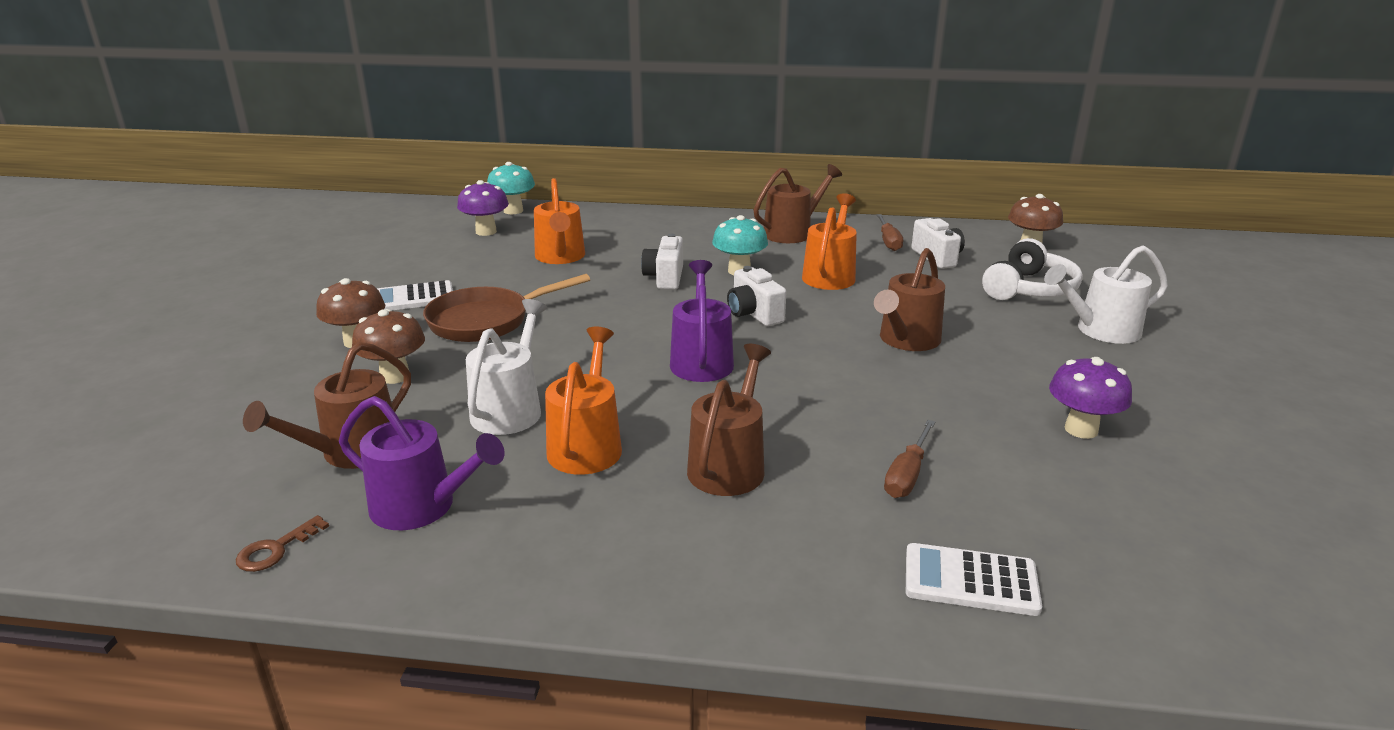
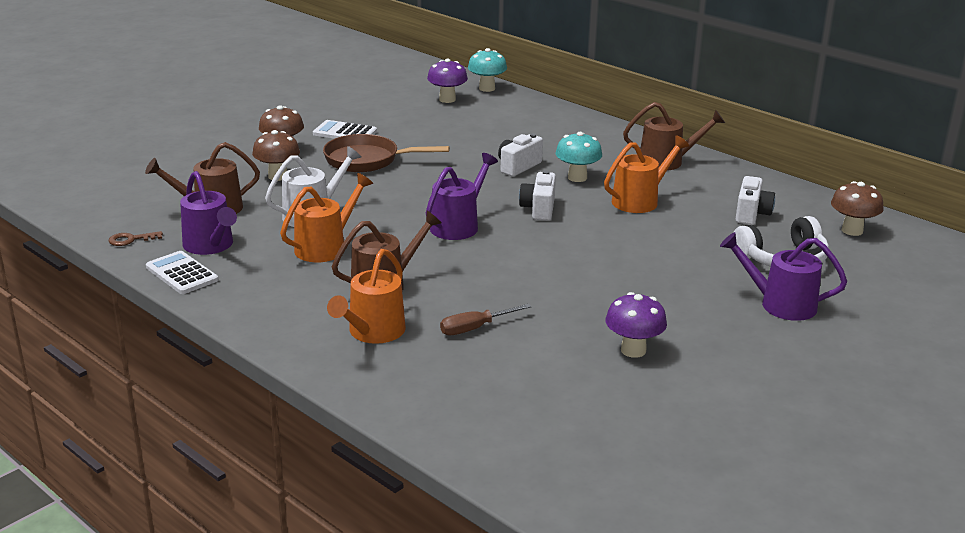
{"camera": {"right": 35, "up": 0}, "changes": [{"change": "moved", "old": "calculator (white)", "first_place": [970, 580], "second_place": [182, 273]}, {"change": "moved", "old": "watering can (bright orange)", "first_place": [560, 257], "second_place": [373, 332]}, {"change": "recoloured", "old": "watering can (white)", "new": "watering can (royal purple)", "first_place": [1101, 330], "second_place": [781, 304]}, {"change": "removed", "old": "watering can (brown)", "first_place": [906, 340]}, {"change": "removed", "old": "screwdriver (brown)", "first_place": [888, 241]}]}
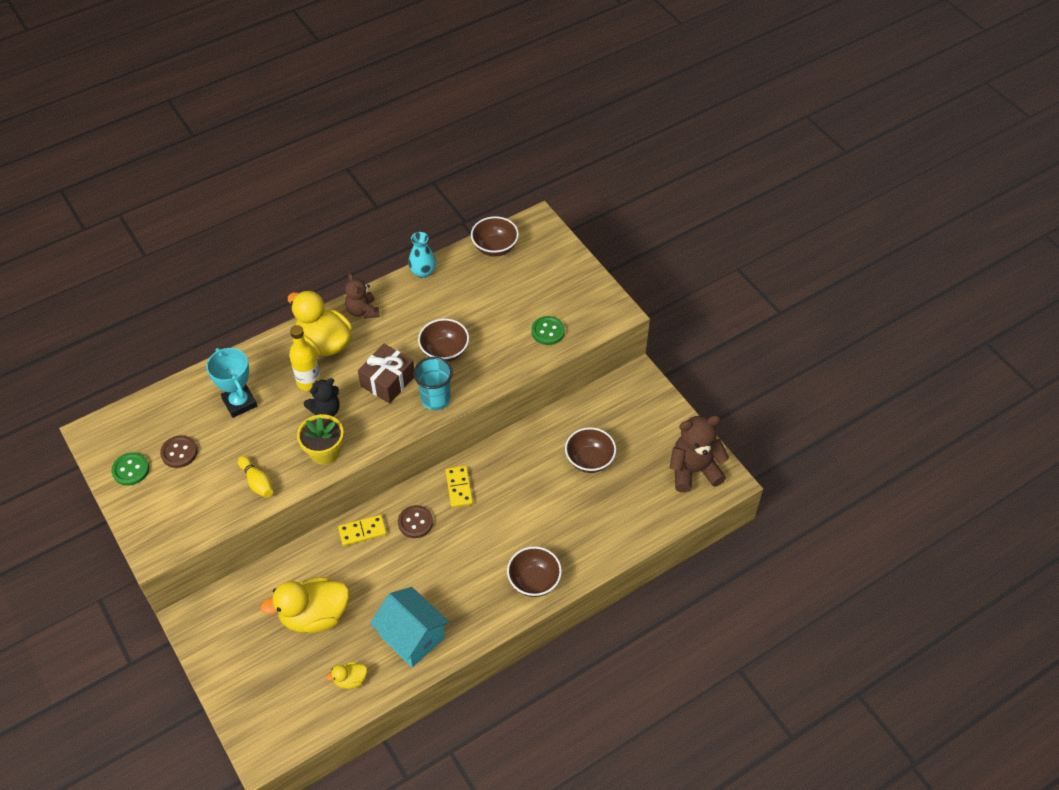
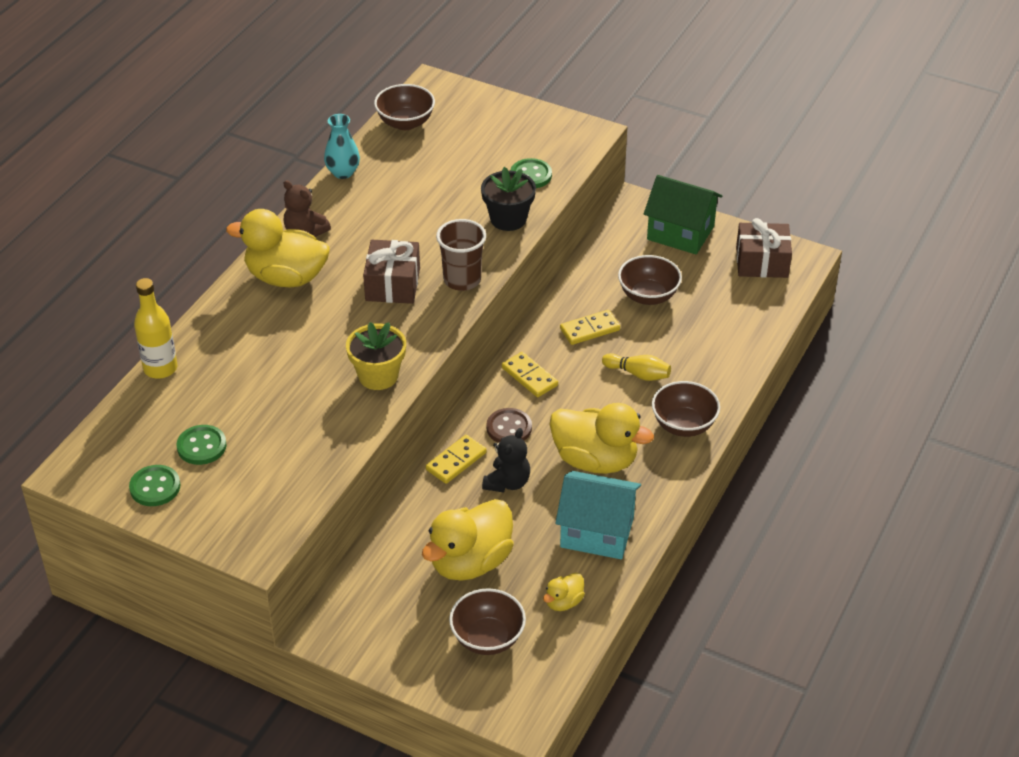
{"camera": {"right": -30, "up": -10}, "changes": [{"change": "moved", "old": "bottle (yellow)", "first_place": [309, 381], "second_place": [160, 368]}, {"change": "recoloured", "old": "shirt button (brown)", "new": "shirt button (leaf-green)", "first_place": [179, 452], "second_place": [201, 446]}, {"change": "recoloured", "old": "tumbler (turquoise)", "new": "tumbler (brown)", "first_place": [435, 399], "second_place": [462, 280]}, {"change": "moved", "old": "deep dish (brown)", "first_place": [444, 351], "second_place": [487, 638]}, {"change": "added", "new": "flower pot (ebony)", "second_place": [508, 219]}, {"change": "moved", "old": "teddy (ebony)", "first_place": [326, 410], "second_place": [507, 482]}, {"change": "added", "new": "toy duck (yellow)", "second_place": [595, 460]}, {"change": "added", "new": "domino (yellow)", "second_place": [589, 329]}, {"change": "moved", "old": "bowling pin (yellow)", "first_place": [257, 482], "second_place": [638, 374]}, {"change": "added", "new": "cottage (leaf-green)", "second_place": [680, 233]}, {"change": "replaced", "old": "teddy (brown)", "new": "wrapped gift (brown)", "first_place": [694, 470], "second_place": [762, 262]}, {"change": "removed", "old": "prize cup (turquoise)", "first_place": [239, 403]}]}
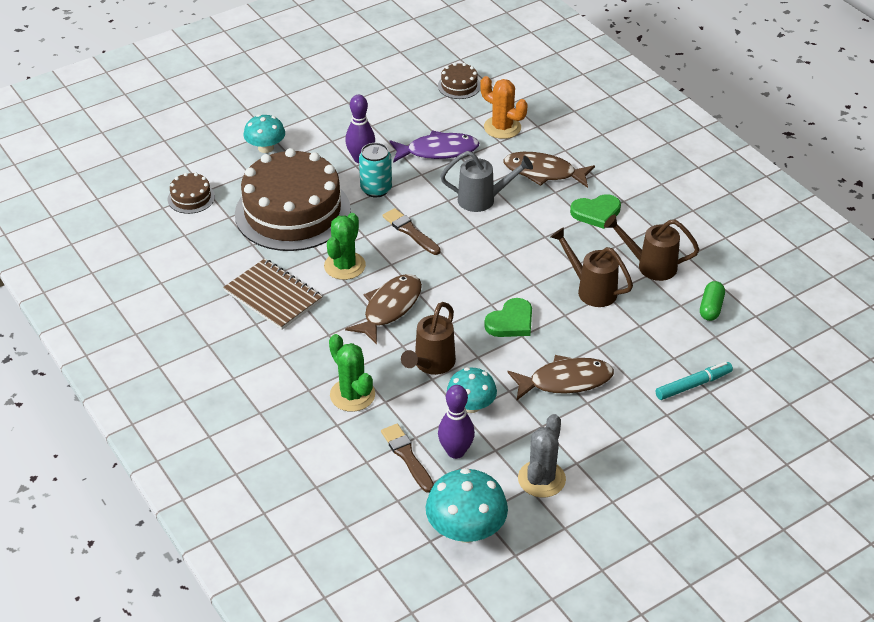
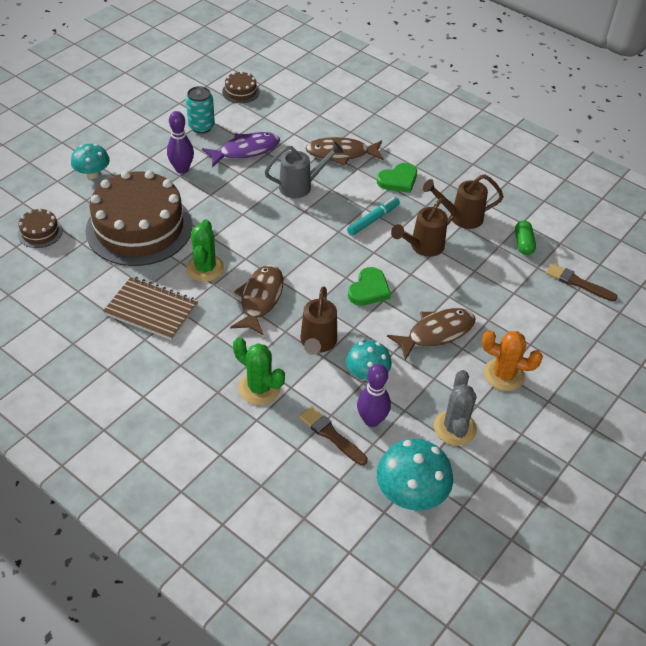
{"camera": {"right": -20, "up": 5}, "changes": [{"change": "moved", "old": "tin (turquoise)", "first_place": [376, 189], "second_place": [201, 127]}, {"change": "moved", "old": "marker pen (turquoise)", "first_place": [693, 385], "second_place": [373, 220]}, {"change": "turned", "old": "watering can (brown)", "first_place": [591, 289], "second_place": [422, 247], "degrees": -60}, {"change": "moved", "old": "prickly plant (bright orange)", "first_place": [502, 127], "second_place": [503, 375]}, {"change": "moved", "old": "paint brush (brown)", "first_place": [410, 231], "second_place": [577, 283]}]}
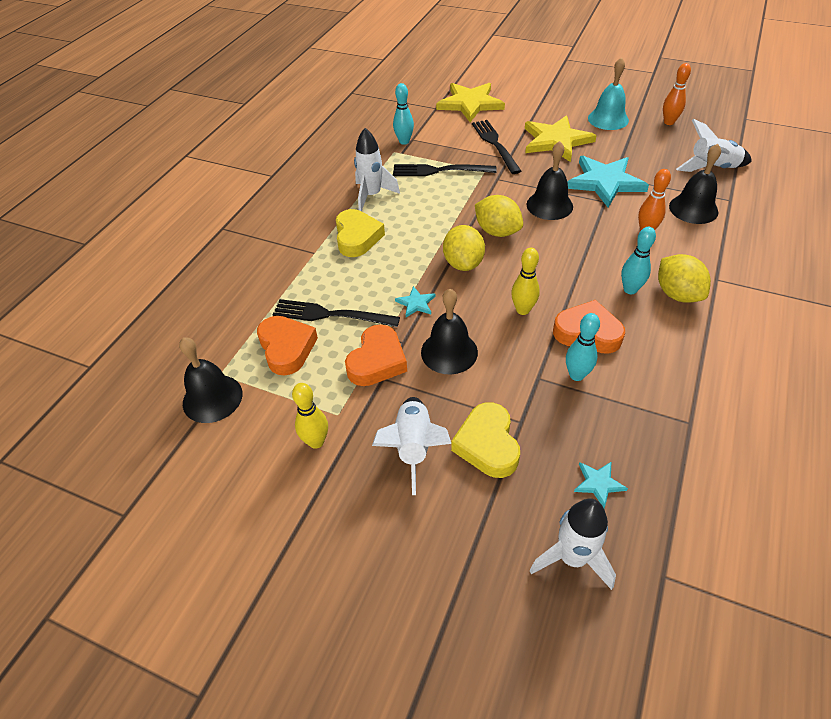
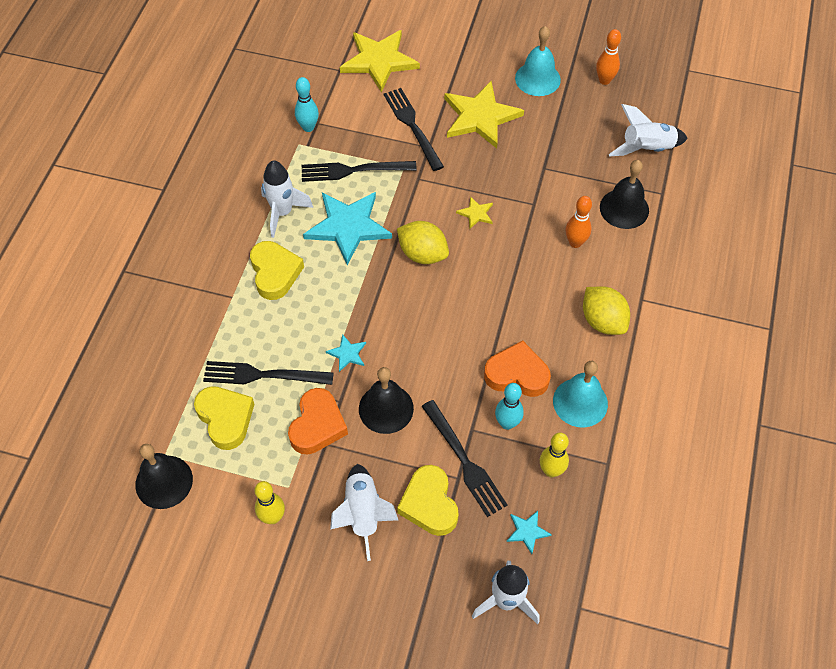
{"camera": {"right": -10, "up": 10}, "changes": [{"change": "recoloured", "old": "heart shape (bright orange)", "new": "heart shape (yellow)", "first_place": [287, 348], "second_place": [225, 419]}, {"change": "moved", "old": "star shape (turquoise)", "first_place": [605, 182], "second_place": [348, 227]}, {"change": "added", "new": "fork (ebony)", "second_place": [465, 461]}, {"change": "replaced", "old": "bell (ebony)", "new": "star shape (yellow)", "first_place": [549, 205], "second_place": [476, 213]}, {"change": "moved", "old": "bowling pin (yellow)", "first_place": [523, 310], "second_place": [551, 471]}, {"change": "added", "new": "bell (turquoise)", "second_place": [580, 402]}, {"change": "removed", "old": "toy lemon (yellow)", "first_place": [463, 263]}, {"change": "removed", "old": "bowling pin (turquoise)", "first_place": [630, 289]}]}
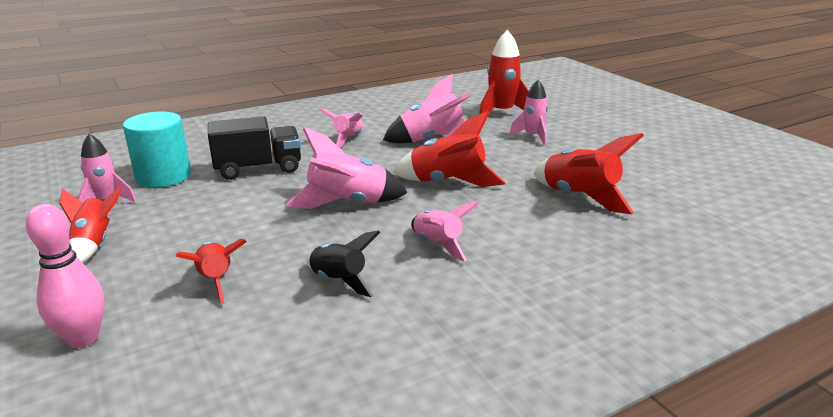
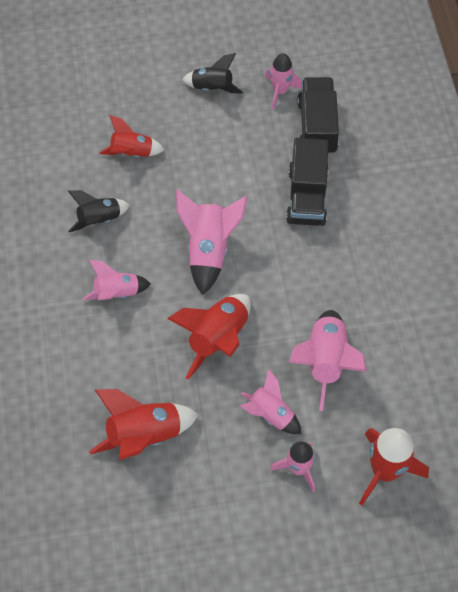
{"camera": {"right": 110, "up": 35}, "changes": [{"change": "recoloured", "old": "spaceship (scarlet)", "new": "spaceship (ebony)", "first_place": [94, 244], "second_place": [212, 88]}, {"change": "moved", "old": "spaceship (rosy)", "first_place": [348, 139], "second_place": [270, 414]}, {"change": "replaced", "old": "cylinder shape (turquoise)", "new": "toy truck (ebony)", "first_place": [163, 176], "second_place": [317, 127]}, {"change": "removed", "old": "bowling pin (rosy)", "first_place": [83, 339]}]}
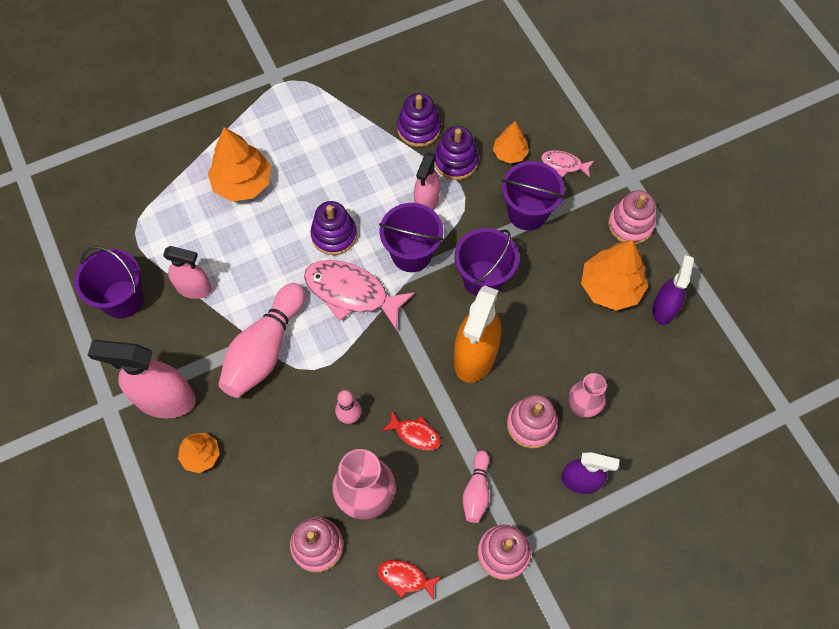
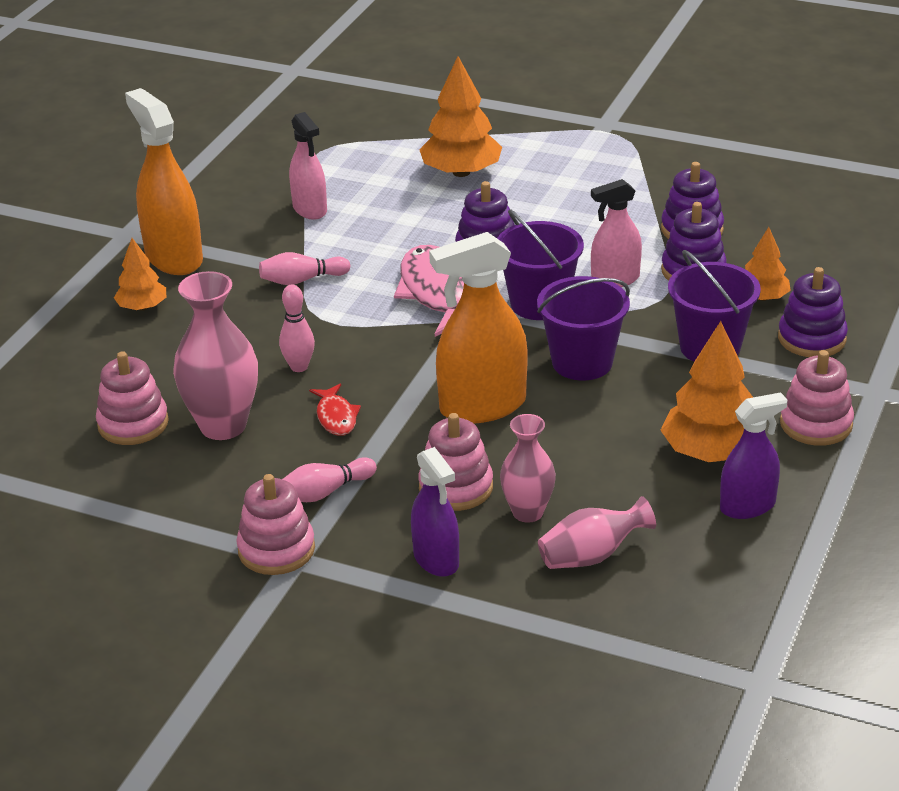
{"camera": {"right": 50, "up": -30}, "changes": [{"change": "recoloured", "old": "sprayer (rosy)", "new": "sprayer (bright orange)", "first_place": [165, 399], "second_place": [173, 258]}, {"change": "resized", "old": "bowling pin (rosy)", "first_place": [264, 349], "second_place": [302, 280], "factor": 0.52}, {"change": "added", "new": "vase (rosy)", "second_place": [591, 556]}, {"change": "replaced", "old": "fish (rosy)", "new": "stacking toy (royal purple)", "first_place": [563, 164], "second_place": [811, 338]}, {"change": "removed", "old": "sand bucket (royal purple)", "first_place": [122, 299]}, {"change": "removed", "old": "fish (scarlet)", "first_place": [405, 578]}]}
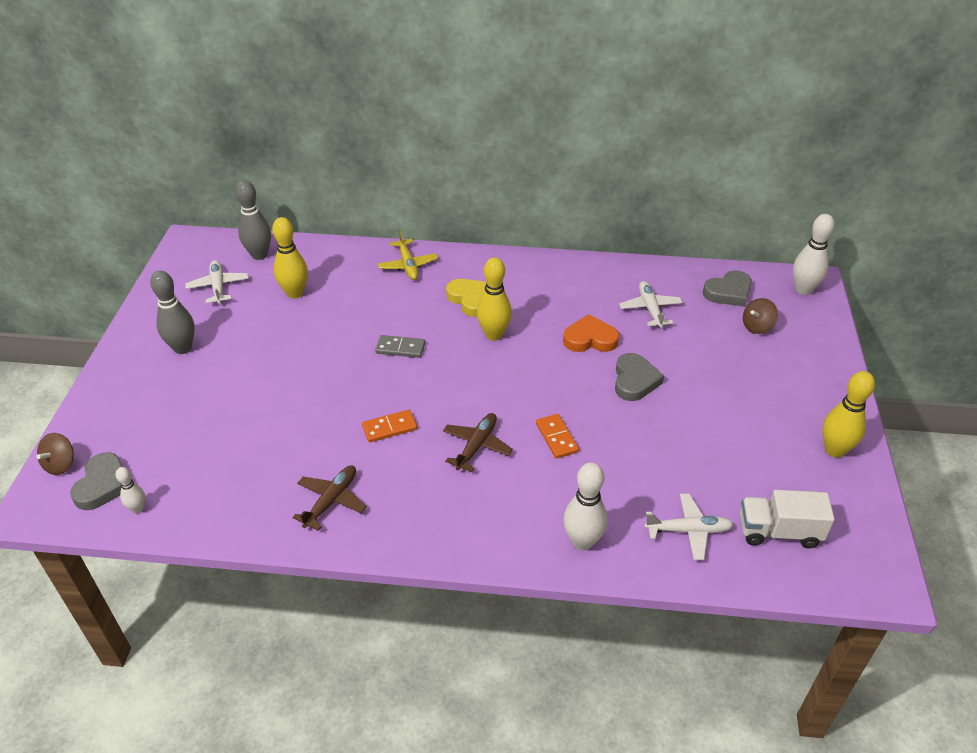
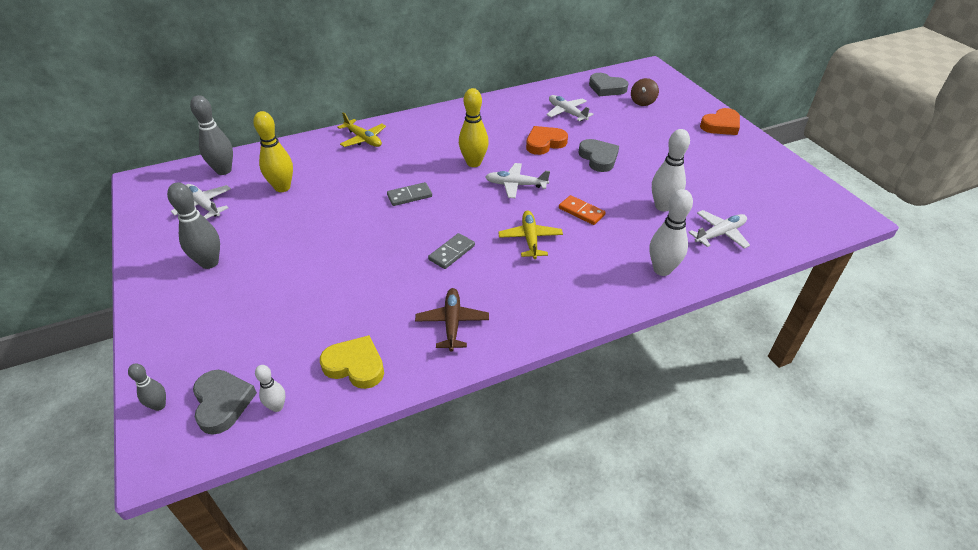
{"camera": {"right": -30, "up": 0}, "changes": [{"change": "replaced", "old": "whirligig (brown)", "new": "bowling pin (grey)", "first_place": [60, 464], "second_place": [159, 405]}, {"change": "moved", "old": "heart shape (yellow)", "first_place": [470, 299], "second_place": [355, 365]}, {"change": "recoloured", "old": "domino (bright orange)", "new": "domino (grey)", "first_place": [389, 428], "second_place": [452, 253]}, {"change": "added", "new": "aeroplane (white)", "second_place": [516, 185]}, {"change": "recoloured", "old": "aeroplane (brown)", "new": "aeroplane (yellow)", "first_place": [476, 446], "second_place": [530, 239]}, {"change": "turned", "old": "heart shape (grey)", "first_place": [728, 292], "second_place": [606, 88], "degrees": 90}, {"change": "moved", "old": "bowling pin (white)", "first_place": [803, 289], "second_place": [662, 206]}, {"change": "added", "new": "heart shape (bright orange)", "second_place": [721, 125]}, {"change": "removed", "old": "toy truck (white)", "first_place": [779, 532]}, {"change": "removed", "old": "bowling pin (yellow)", "first_place": [834, 450]}]}
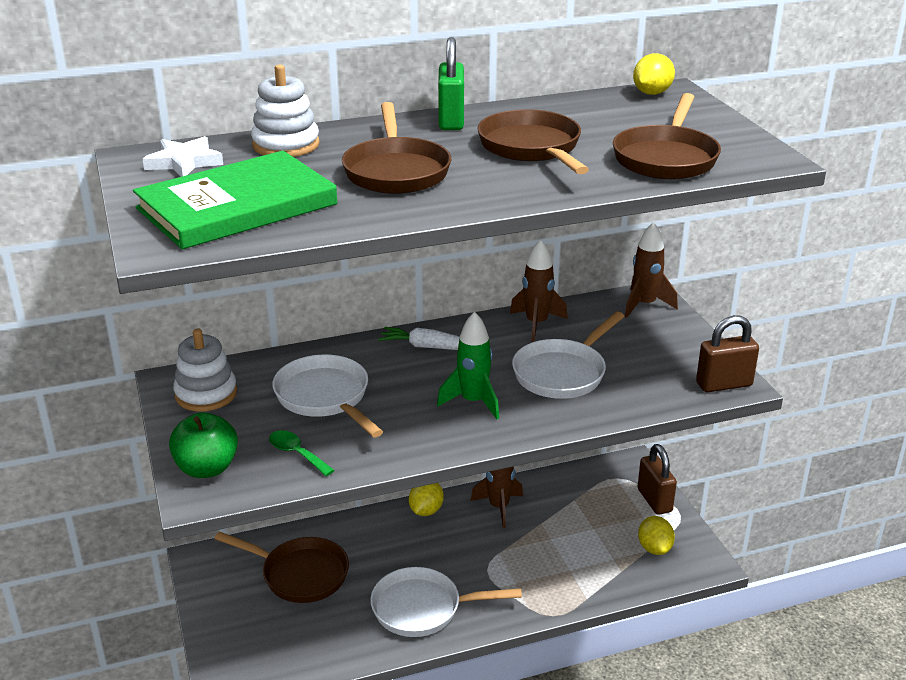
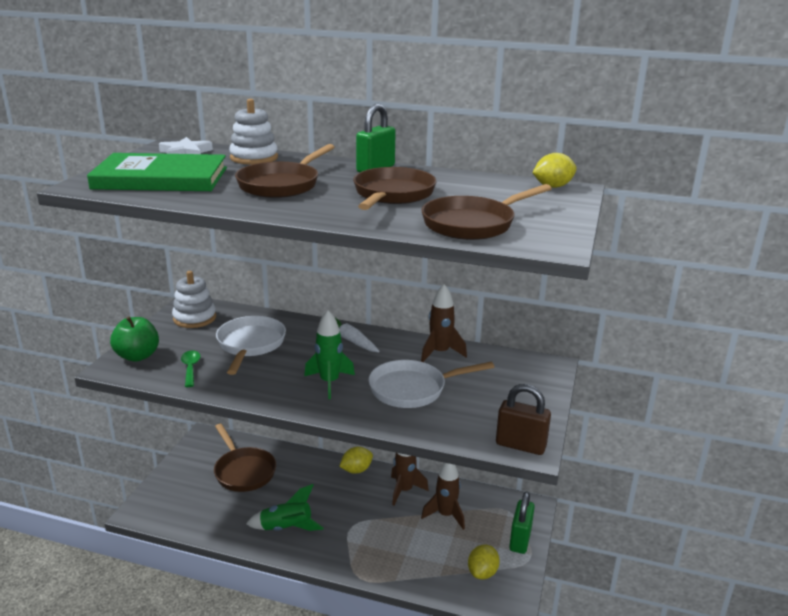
{"camera": {"right": 35, "up": -5}, "changes": [{"change": "replaced", "old": "frying pan (white)", "new": "spaceship (leaf-green)", "first_place": [422, 608], "second_place": [286, 528]}, {"change": "moved", "old": "spaceship (brown)", "first_place": [644, 305], "second_place": [445, 515]}, {"change": "recoloured", "old": "lock (brown)", "new": "lock (leaf-green)", "first_place": [654, 500], "second_place": [520, 540]}]}
